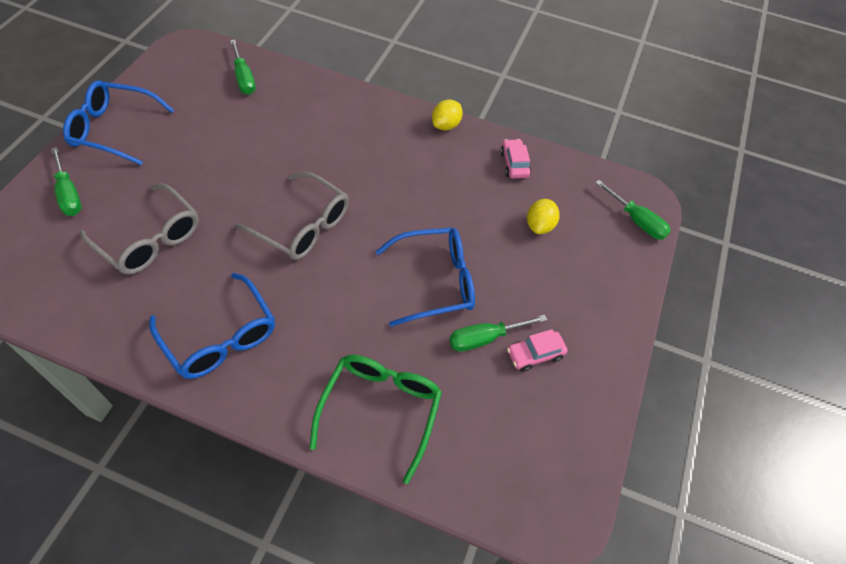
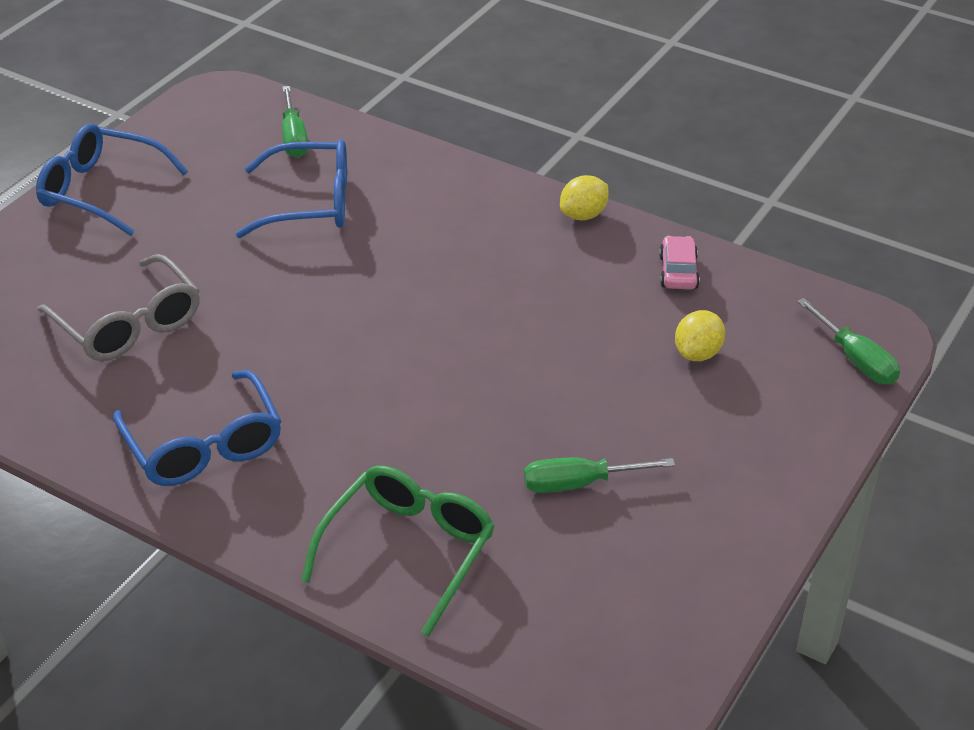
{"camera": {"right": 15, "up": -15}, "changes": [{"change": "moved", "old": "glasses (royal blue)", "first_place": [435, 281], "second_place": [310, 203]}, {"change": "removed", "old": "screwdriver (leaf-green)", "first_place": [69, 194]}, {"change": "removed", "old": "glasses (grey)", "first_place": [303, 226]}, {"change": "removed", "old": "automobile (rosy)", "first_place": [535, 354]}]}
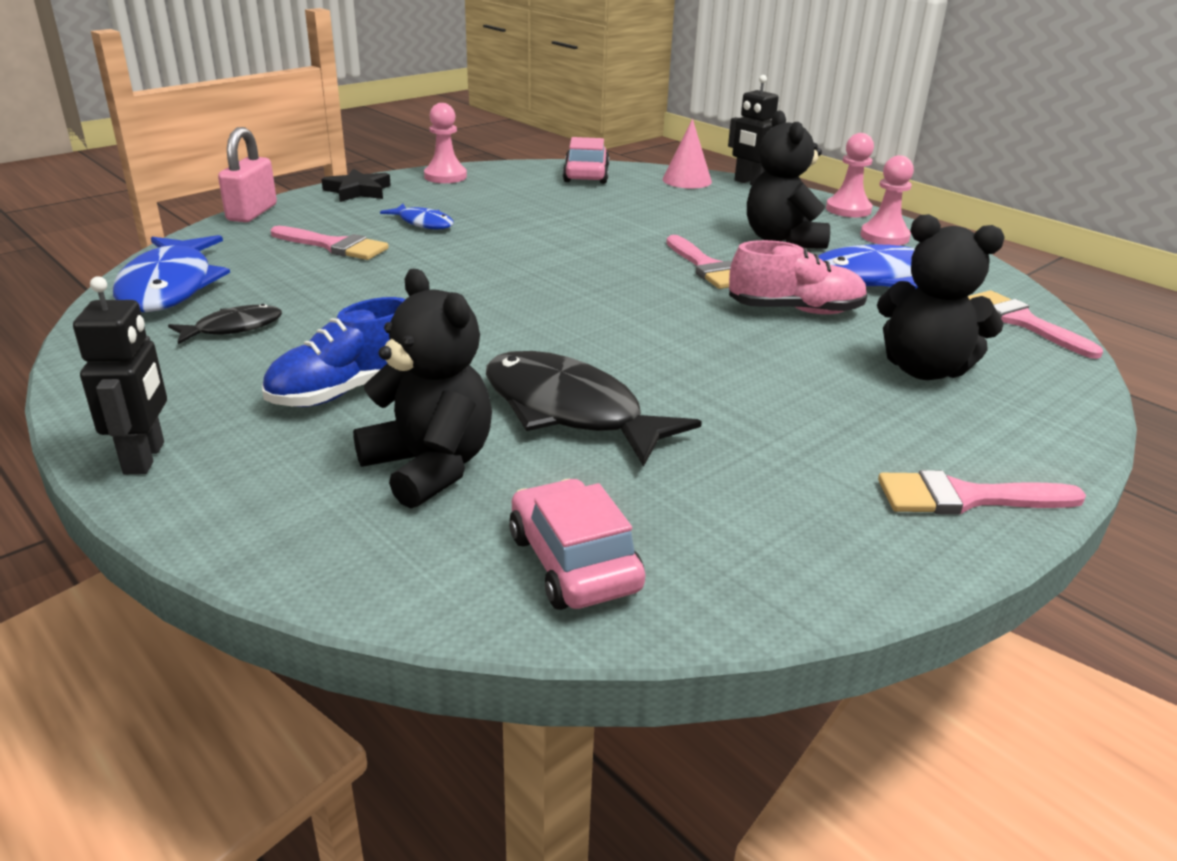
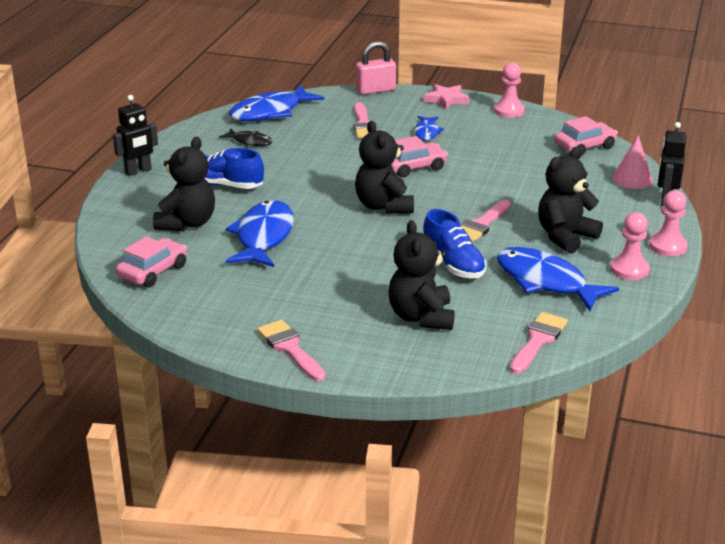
{"camera": {"right": 60, "up": 0}, "changes": [{"change": "recoloured", "old": "fish (ebony)", "new": "fish (royal blue)", "first_place": [570, 411], "second_place": [263, 237]}, {"change": "added", "new": "teddy (ebony)", "second_place": [384, 206]}, {"change": "added", "new": "automobile (rosy)", "second_place": [414, 167]}, {"change": "recoloured", "old": "star shape (ebony)", "new": "star shape (rosy)", "first_place": [358, 191], "second_place": [446, 100]}, {"change": "recoloured", "old": "sneaker (rosy)", "new": "sneaker (royal blue)", "first_place": [795, 310], "second_place": [453, 265]}]}
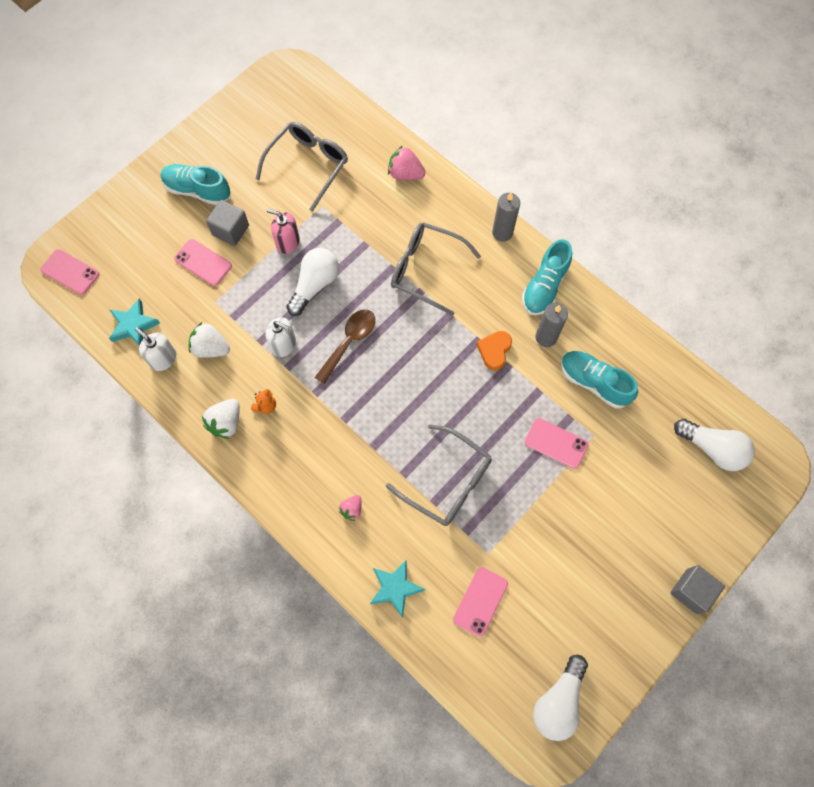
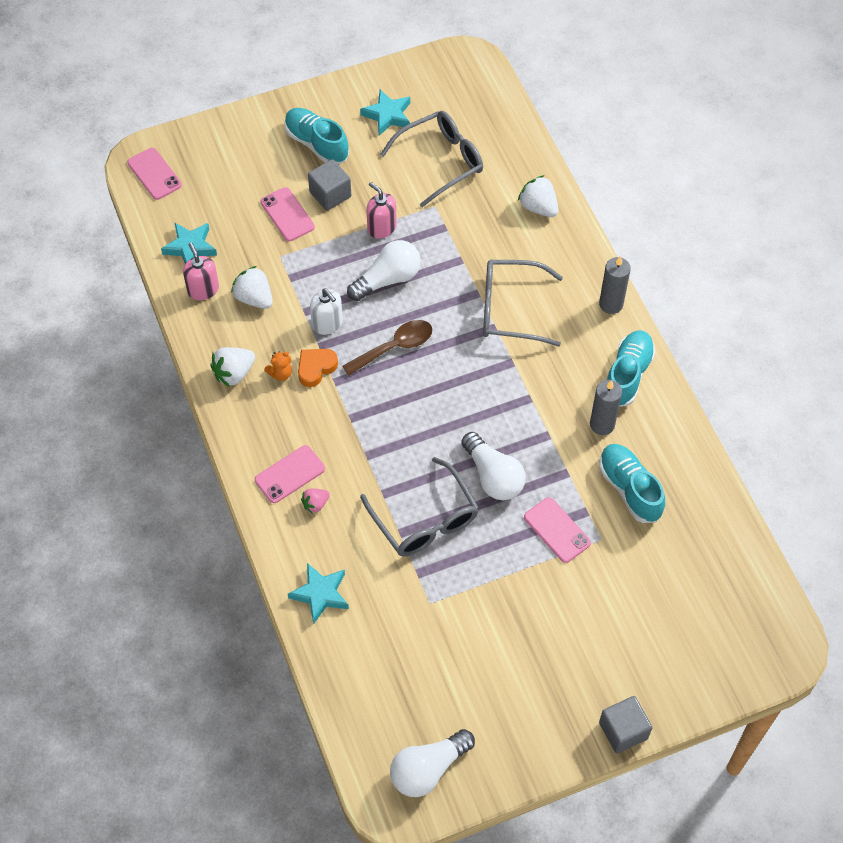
{"camera": {"right": 25, "up": -10}, "changes": [{"change": "recoloured", "old": "soap pump (white)", "new": "soap pump (rosy)", "first_place": [163, 359], "second_place": [203, 289]}, {"change": "moved", "old": "phone (rosy)", "first_place": [480, 601], "second_place": [290, 474]}, {"change": "moved", "old": "heart shape (bright orange)", "first_place": [494, 351], "second_place": [316, 368]}, {"change": "added", "new": "star shape (turquoise)", "second_place": [388, 115]}, {"change": "moved", "old": "lightbulb (white)", "first_place": [712, 448], "second_place": [493, 476]}, {"change": "turned", "old": "glasses (grey)", "first_place": [426, 270], "second_place": [510, 309], "degrees": -45}, {"change": "recoloured", "old": "strawberry (rosy)", "new": "strawberry (white)", "first_place": [405, 174], "second_place": [538, 207]}, {"change": "turned", "old": "sneaker (turquoise)", "first_place": [544, 287], "second_place": [627, 375], "degrees": 150}]}
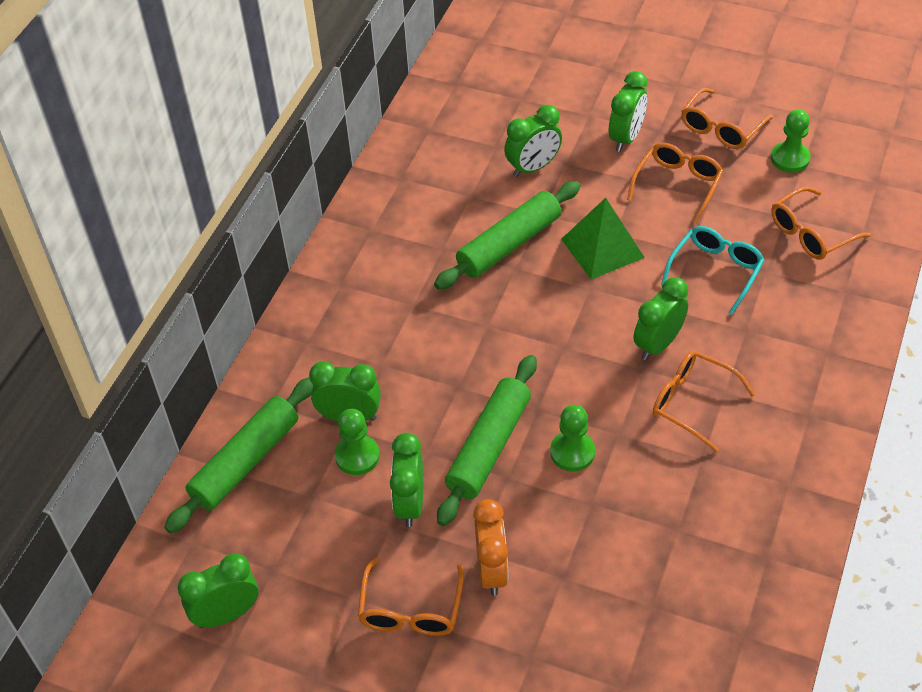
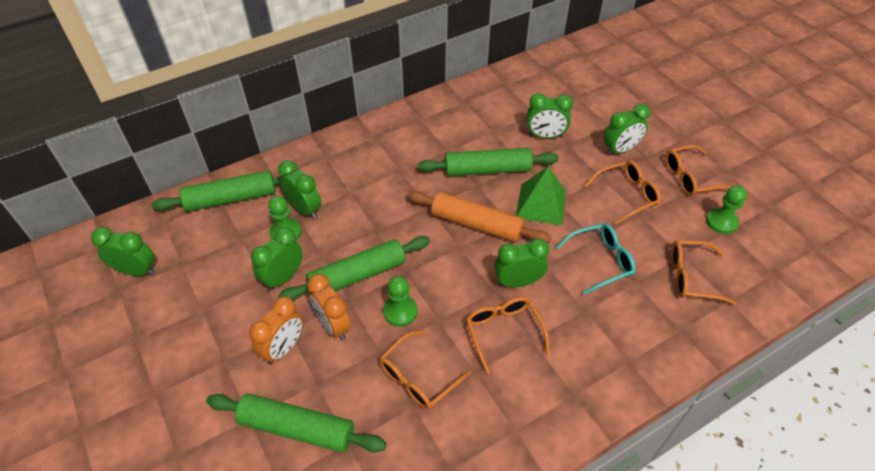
{"camera": {"right": 35, "up": 0}, "changes": [{"change": "added", "new": "pastry roller (leaf-green)", "second_place": [297, 428]}, {"change": "added", "new": "bedside clock (bright orange)", "second_place": [333, 325]}, {"change": "moved", "old": "glasses (bright orange)", "first_place": [411, 610], "second_place": [418, 378]}, {"change": "added", "new": "pastry roller (bright orange)", "second_place": [476, 224]}]}
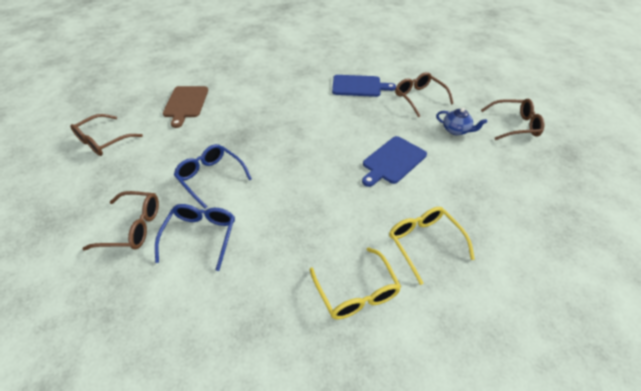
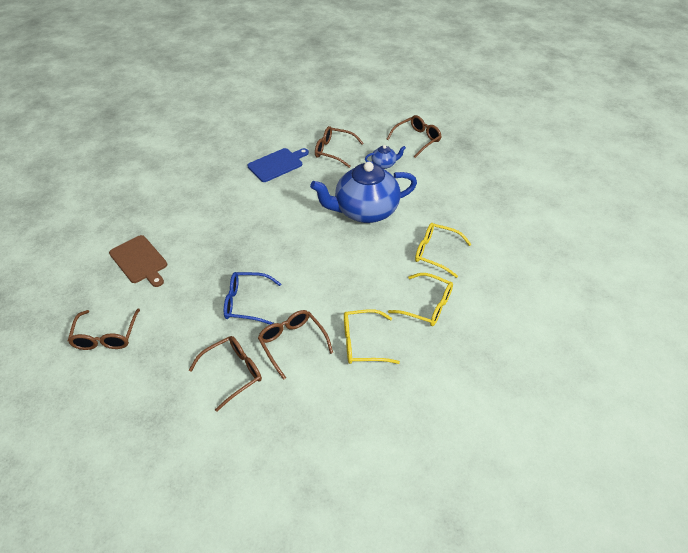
{"camera": {"right": -40, "up": 0}, "changes": [{"change": "recoloured", "old": "glasses (royal blue)", "new": "glasses (brown)", "first_place": [201, 236], "second_place": [292, 343]}, {"change": "replaced", "old": "chopping board (royal blue)", "new": "china teapot (royal blue)", "first_place": [393, 161], "second_place": [365, 211]}, {"change": "added", "new": "glasses (yellow)", "second_place": [362, 343]}]}
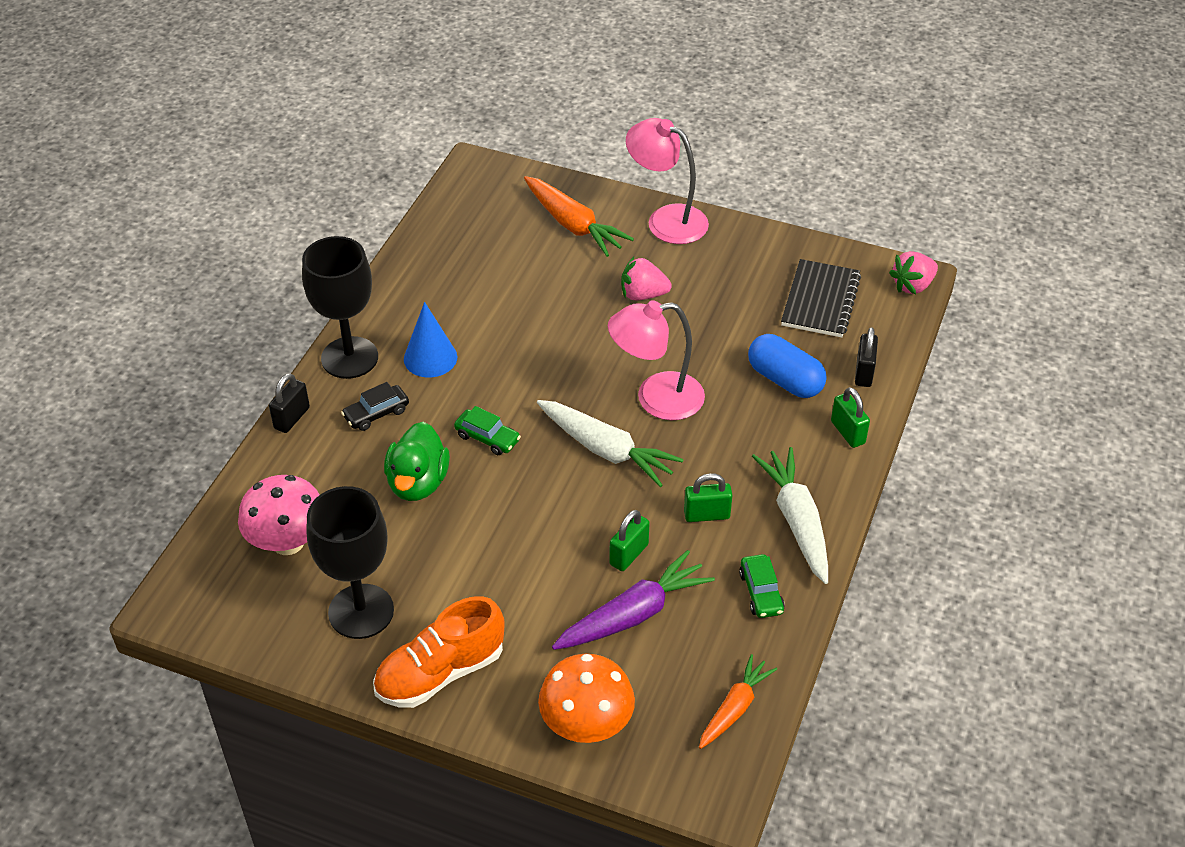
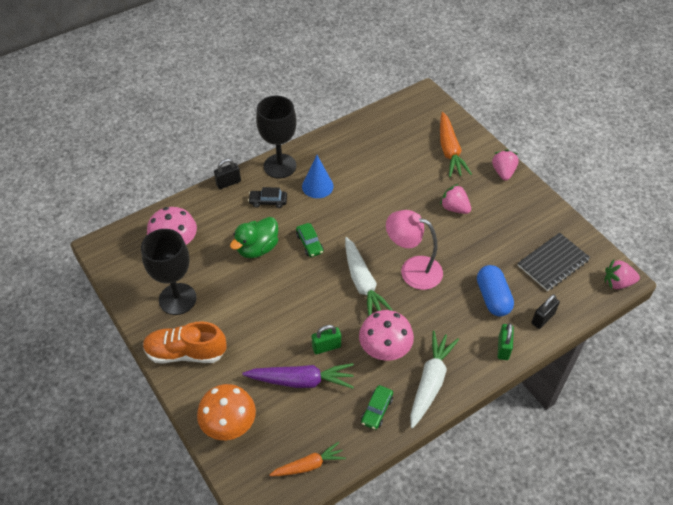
{"camera": {"right": 35, "up": 5}, "changes": [{"change": "replaced", "old": "lock (leaf-green)", "new": "toadstool (rosy)", "first_place": [706, 515], "second_place": [385, 349]}, {"change": "replaced", "old": "reading lamp (rosy)", "new": "strawberry (rosy)", "first_place": [666, 219], "second_place": [503, 172]}]}
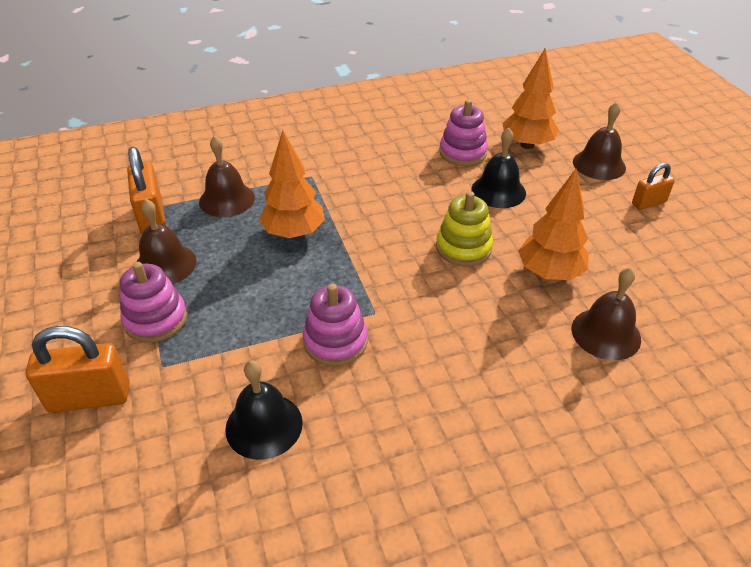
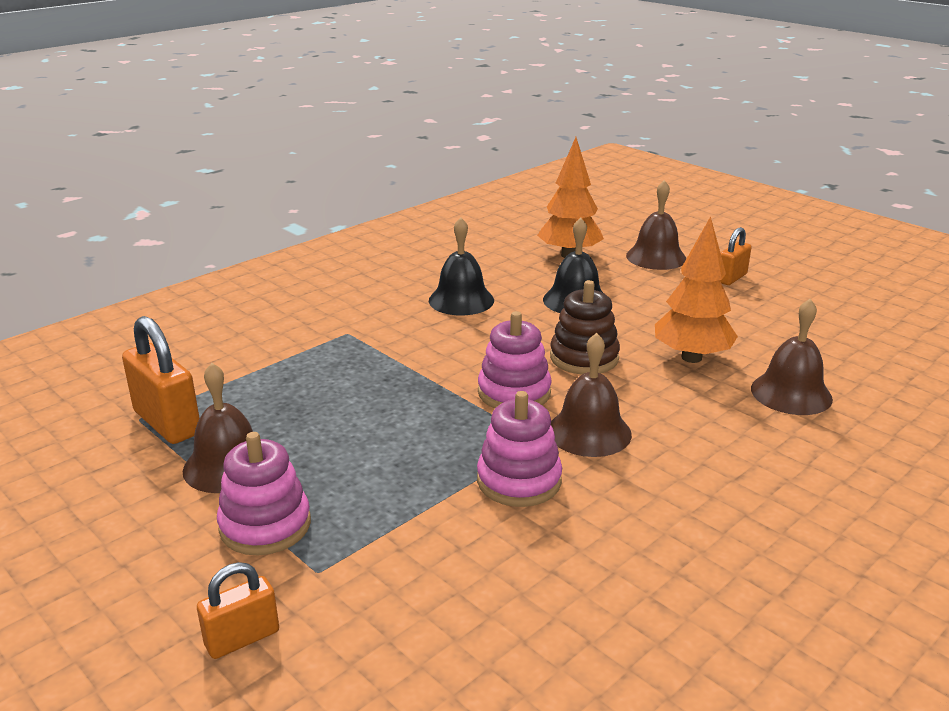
{"camera": {"right": -25, "up": -15}, "changes": [{"change": "resized", "old": "lock (bright orange)", "first_place": [89, 398], "second_place": [242, 638], "factor": 0.6}, {"change": "moved", "old": "bell (ebony)", "first_place": [264, 425], "second_place": [461, 300]}, {"change": "moved", "old": "stacking toy (rosy)", "first_place": [463, 153], "second_place": [514, 392]}, {"change": "recoloured", "old": "stacking toy (yellow)", "new": "stacking toy (brown)", "first_place": [463, 248], "second_place": [584, 358]}, {"change": "moved", "old": "bell (brown)", "first_place": [227, 199], "second_place": [589, 432]}, {"change": "removed", "old": "toy tree (bright orange)", "first_place": [294, 233]}]}
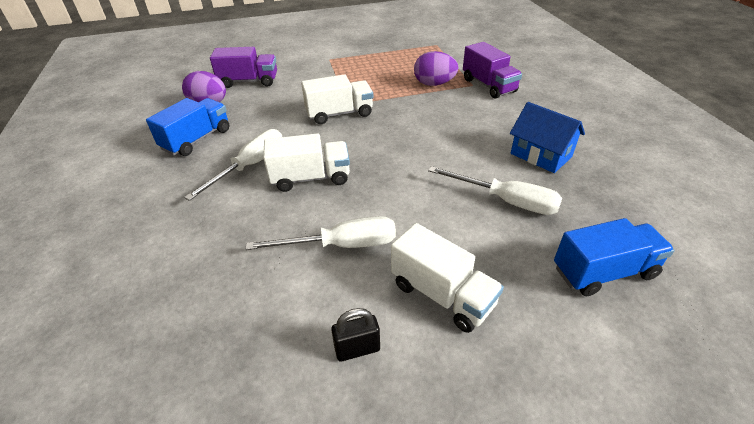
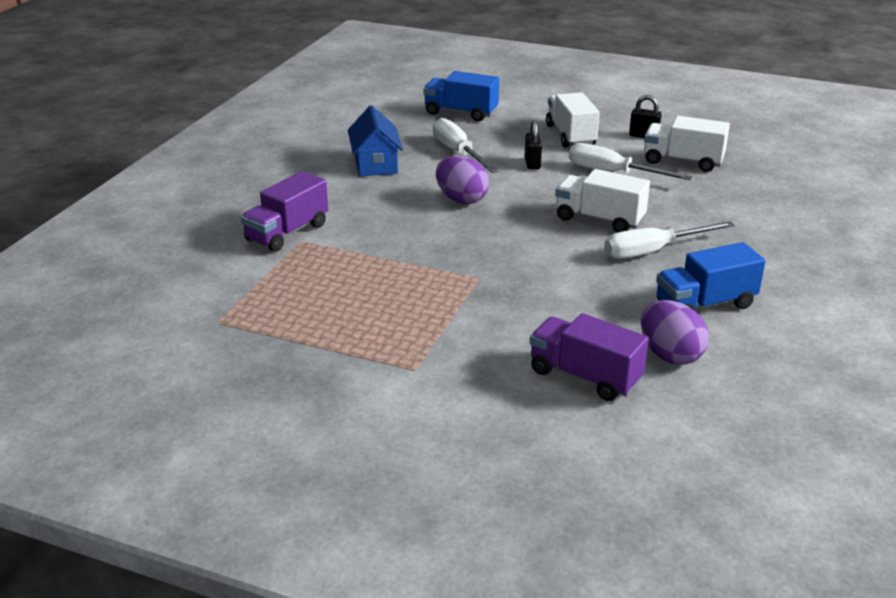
{"camera": {"right": -145, "up": -10}, "changes": [{"change": "turned", "old": "toy truck (royal purple)", "first_place": [488, 85], "second_place": [287, 233], "degrees": -150}, {"change": "moved", "old": "toy egg (royal purple)", "first_place": [434, 84], "second_place": [461, 199]}, {"change": "added", "new": "lock (ebony)", "second_place": [532, 163]}, {"change": "moved", "old": "toy truck (white)", "first_place": [339, 114], "second_place": [682, 161]}]}
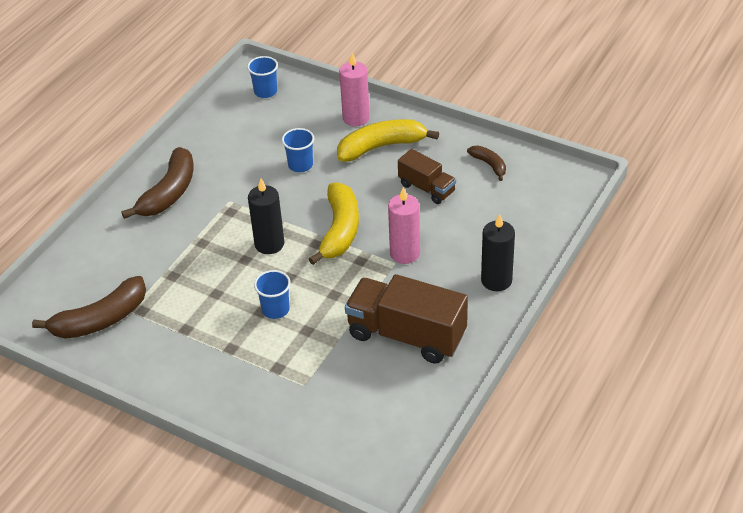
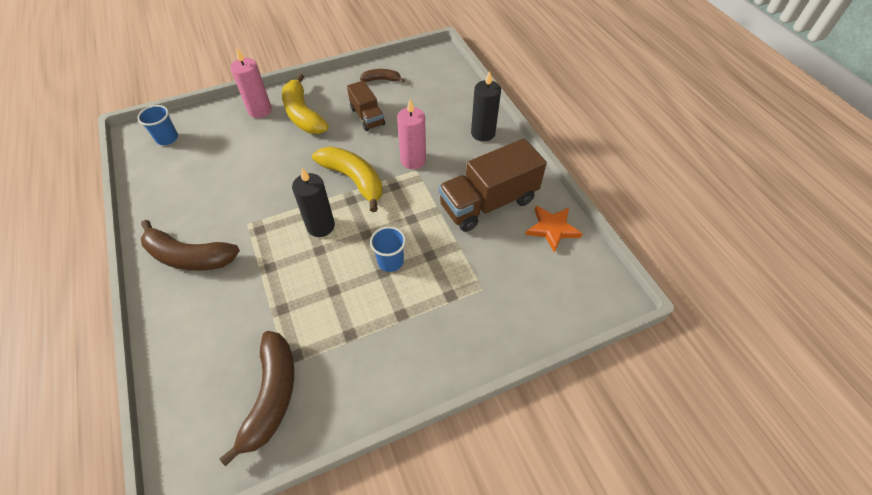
{"camera": {"right": -55, "up": 10}, "changes": [{"change": "turned", "old": "toy banana (brown)", "first_place": [169, 193], "second_place": [189, 257], "degrees": 135}, {"change": "turned", "old": "toy banana (yellow)", "first_place": [381, 147], "second_place": [303, 114], "degrees": -45}, {"change": "turned", "old": "toy truck (brown)", "first_place": [426, 188], "second_place": [367, 116], "degrees": 75}, {"change": "added", "new": "star shape (bright orange)", "second_place": [552, 229]}, {"change": "removed", "old": "tumbler (royal blue)", "first_place": [300, 165]}]}
